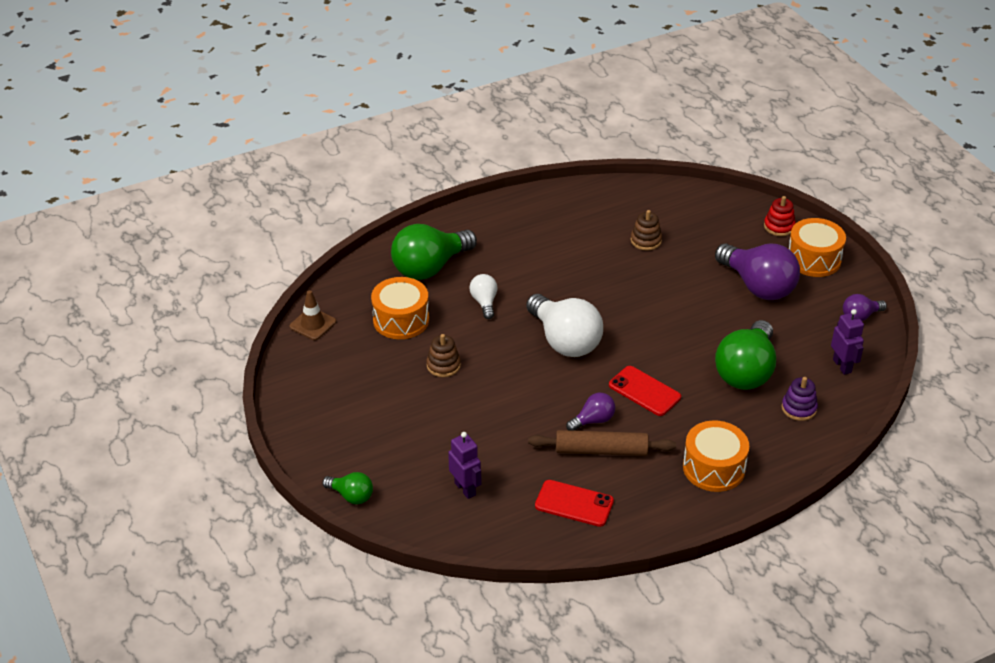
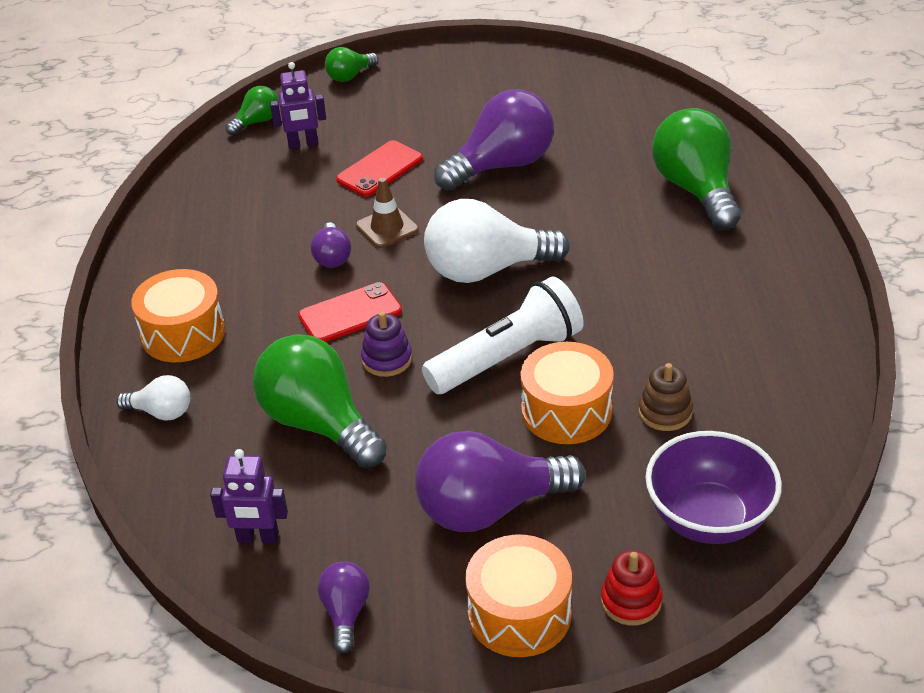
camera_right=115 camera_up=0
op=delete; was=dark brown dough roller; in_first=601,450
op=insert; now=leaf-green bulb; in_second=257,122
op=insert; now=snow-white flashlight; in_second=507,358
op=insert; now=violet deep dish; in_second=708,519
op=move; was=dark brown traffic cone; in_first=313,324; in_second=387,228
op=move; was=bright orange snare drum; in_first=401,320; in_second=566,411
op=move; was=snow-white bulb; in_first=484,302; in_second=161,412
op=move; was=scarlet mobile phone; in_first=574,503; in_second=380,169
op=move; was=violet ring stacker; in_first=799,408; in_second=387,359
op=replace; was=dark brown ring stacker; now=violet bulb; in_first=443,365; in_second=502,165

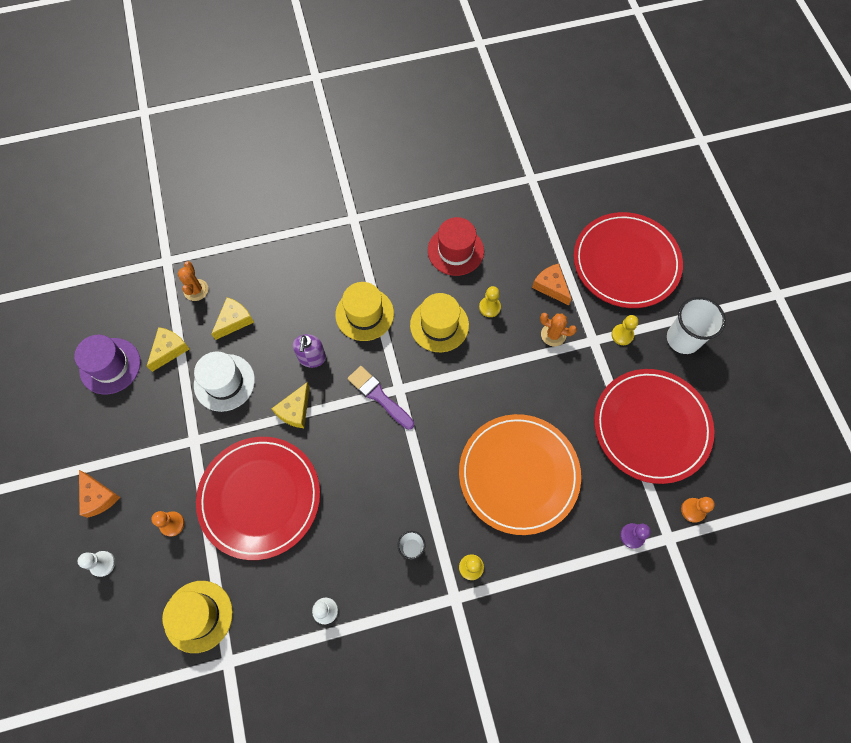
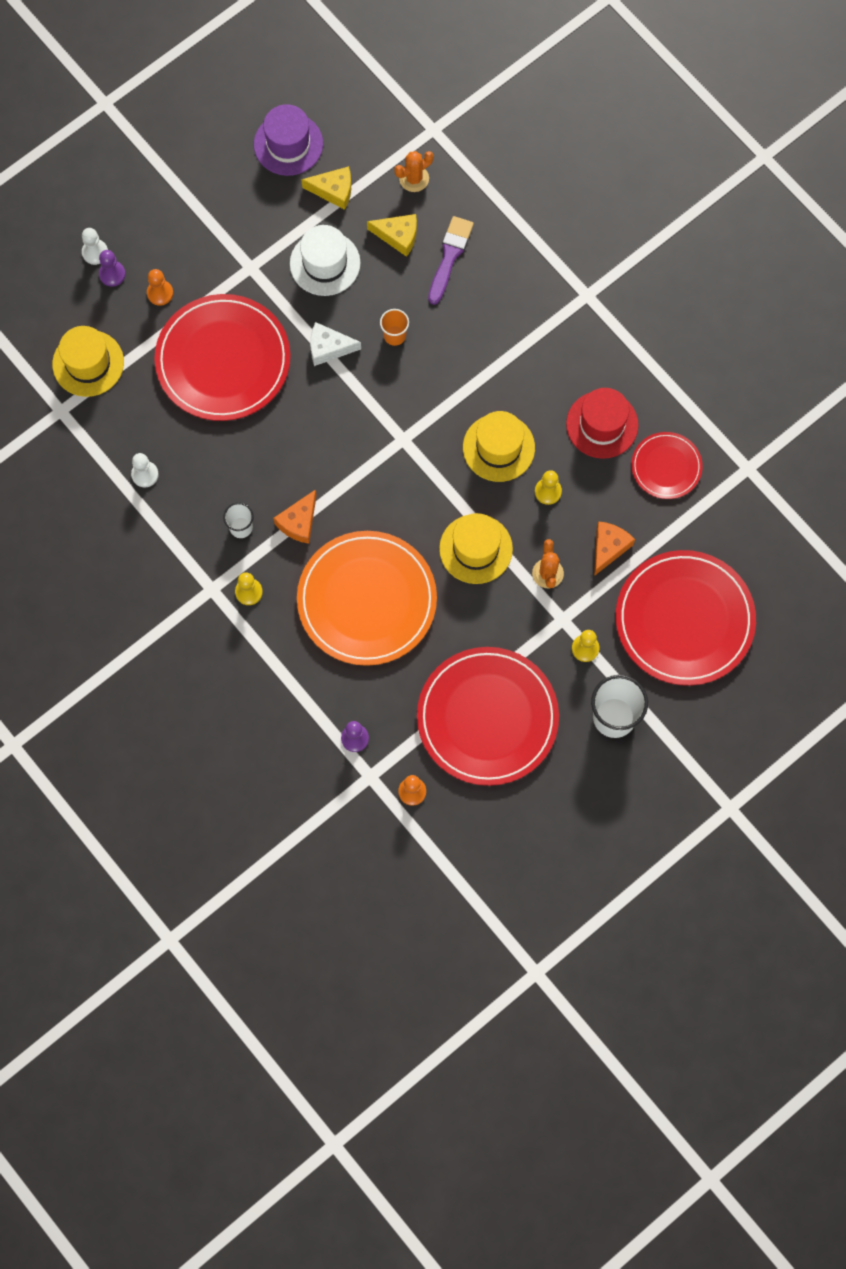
camera_right=65 camera_up=5
op=insert; now=violet game pawn; in_second=112,274
op=insert; now=scarlet plate; in_second=666,466
op=move; was=bright orange cheese; in_first=98,497; in_second=299,522
op=move; was=golden top hat; in_first=364,314; in_second=476,549
op=move; was=violet brush; in_first=379,396; in_second=449,256
op=replace; was=violet soap pump; now=bright orange cup; in_first=312,358; in_second=394,335
op=recolor; was=golden cheese; now=snow-white cheese; in_first=295,410; in_second=329,348

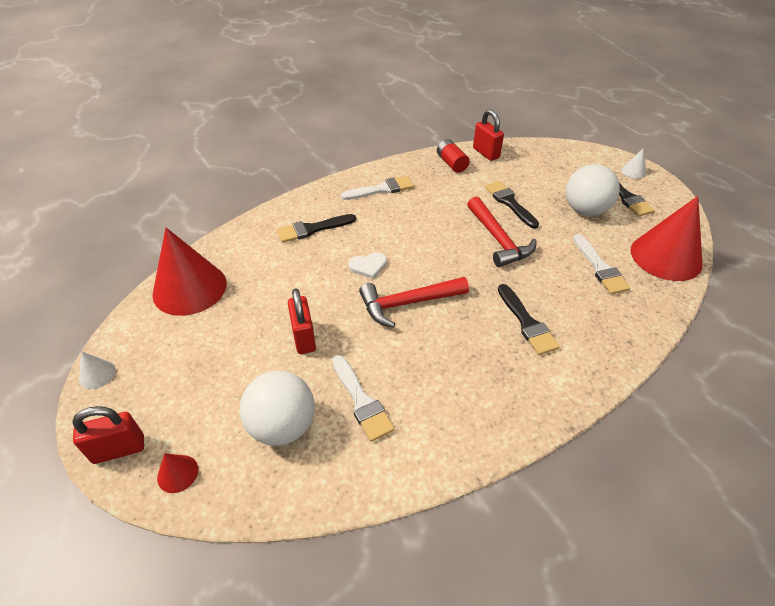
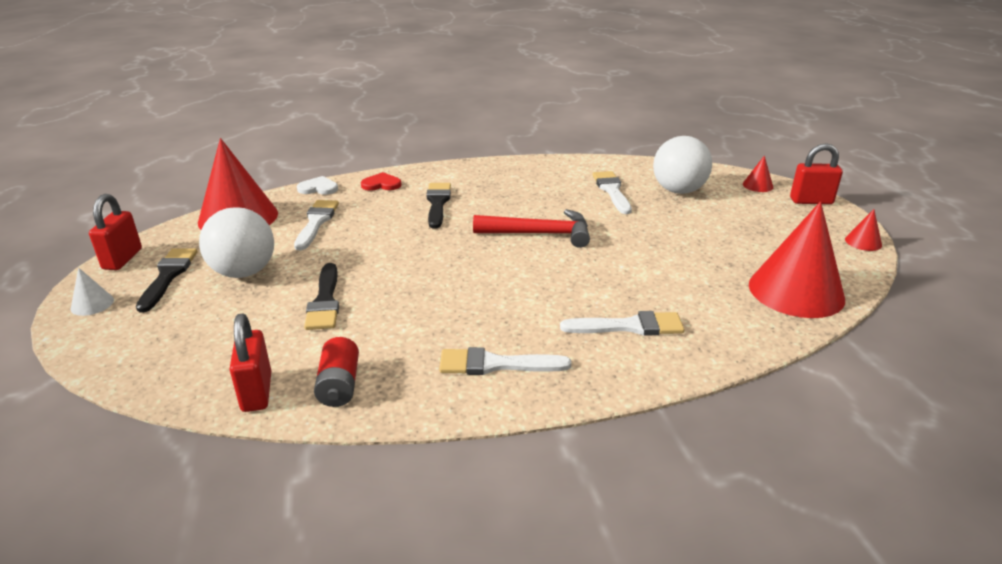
camera_right=-160 camera_up=-15
op=delete; was=scarlet claw hammer; in_first=498,239
op=insert; now=scarlet heart shape; in_second=381,184
op=move; was=scarlet padlock; in_first=304,338; in_second=122,259
op=move; was=snow-white heart shape; in_first=368,266; in_second=318,188
op=recolor; was=snow-white cone; now=scarlet cone; in_first=97,374; in_second=863,242
op=recolor; was=jet-black brush; now=snow-white brush; in_first=312,229; in_second=629,326

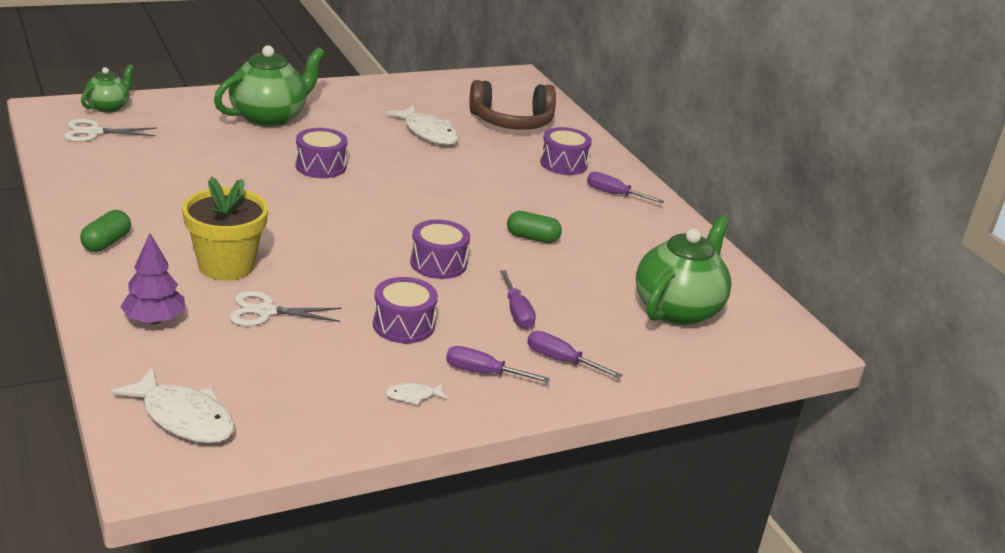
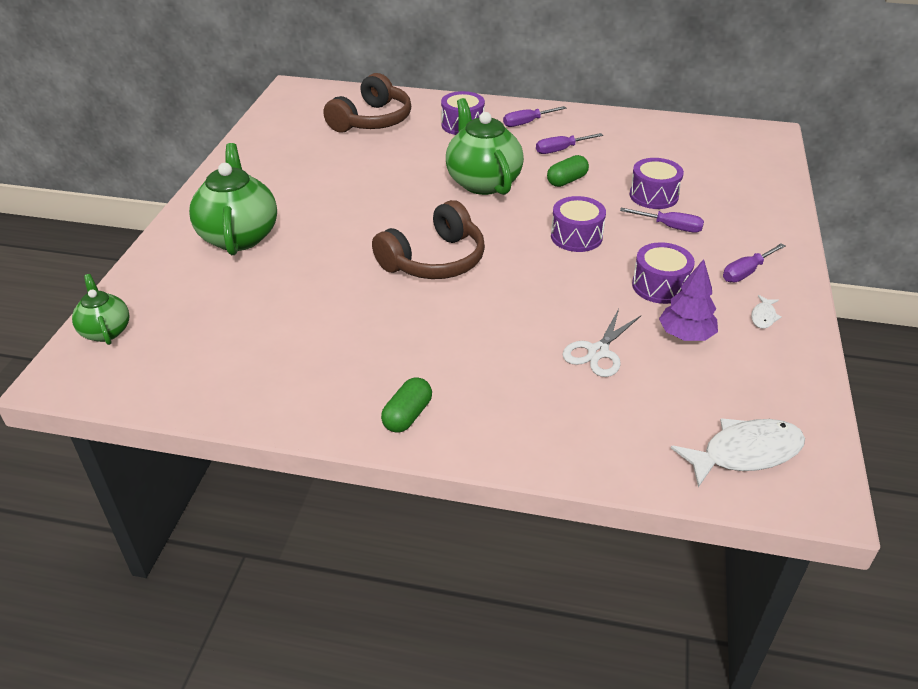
camera_right=-50 camera_up=10
op=delete; was=snow-white scissors; in_first=93,132
op=delete; was=golden potted plant; in_first=226,266
op=delete; was=snow-white toy fish; in_first=428,133
op=insert; now=dark brown headset; in_second=434,260
op=move; was=violet tree; in_first=154,320; in_second=685,335
op=move; was=violet snare drum; in_first=321,166; in_second=653,196
op=move; was=violet hand screwdriver; in_first=561,361; in_second=561,150
op=move; was=leaf-green teapot; in_first=677,309; in_second=482,182
op=rotate; was=leaf-green pill shape; in_first=106,243; in_second=407,415; clockwise=60

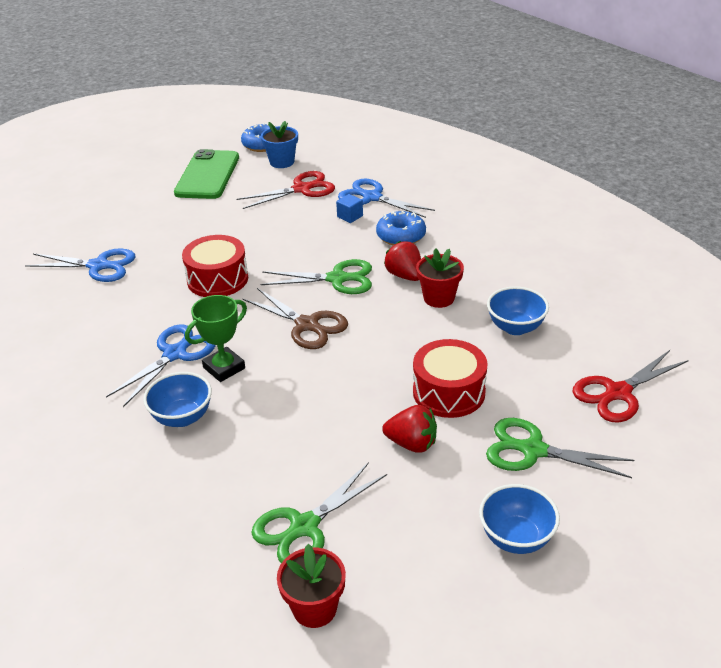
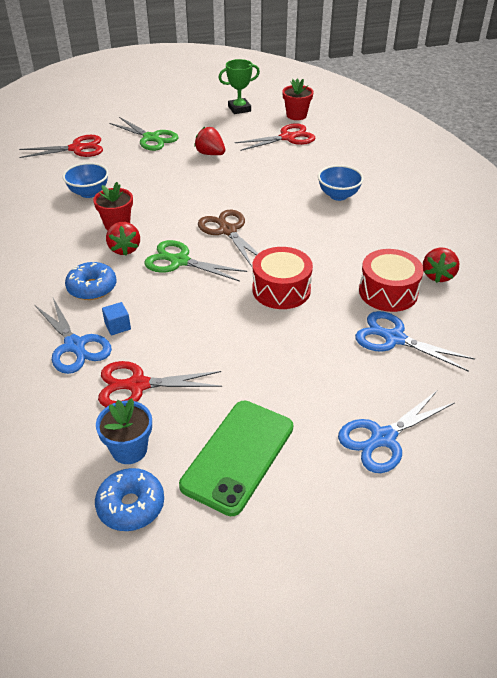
camera_right=-160 camera_up=5
op=delete; was=royal blue deep dish; in_first=516,538
op=insert; now=scarlet berry; in_second=438,275
op=move; was=royal blue scissors; in_first=175,354; in_second=383,438
op=move; was=leaf-green trophy; in_first=224,368; in_second=239,109
op=move; was=scarlet snare drum; in_first=449,392; in_second=388,292
op=recolor; was=leaf-green scissors; now=scarlet scissors; in_first=304,526; in_second=287,138

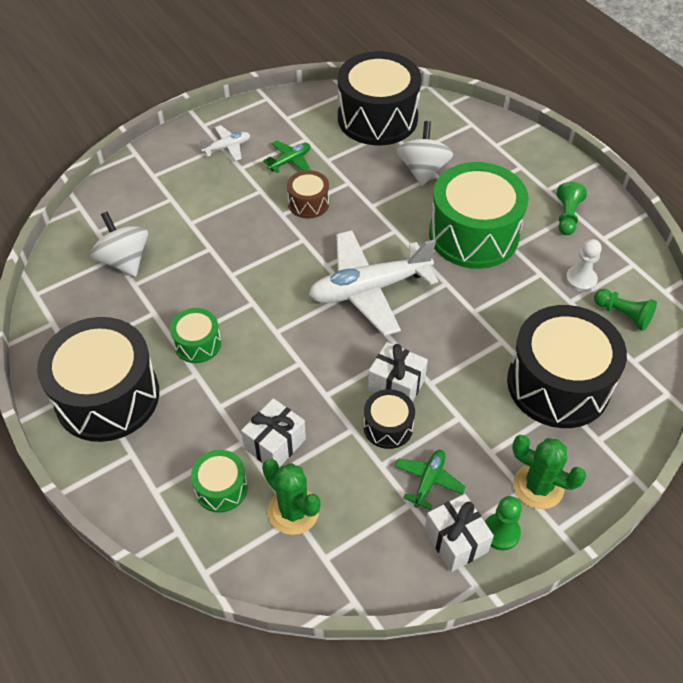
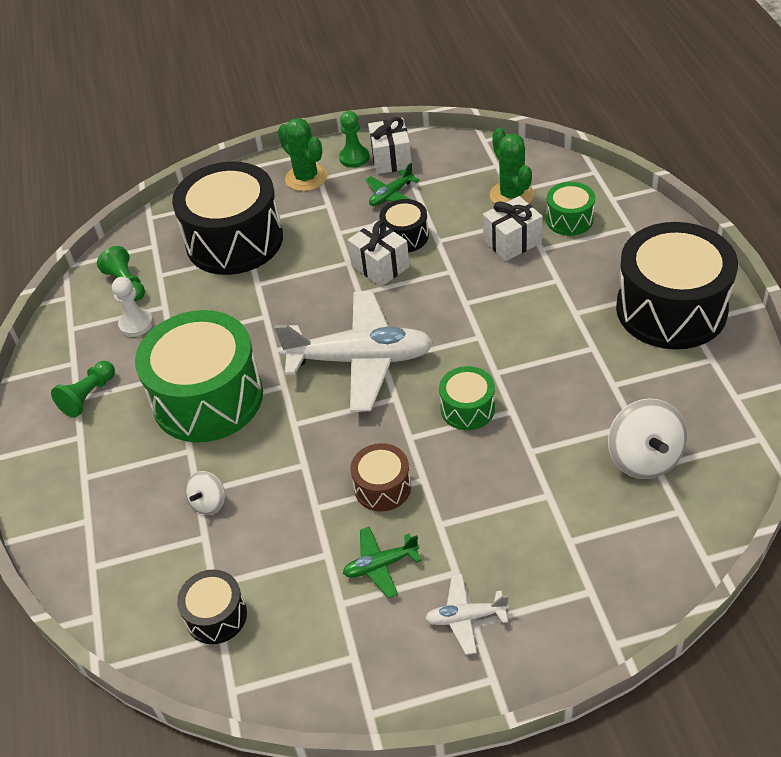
camera_right=-155 camera_up=-5
op=move; was=leaf-green snare drum; in_first=197,344; in_second=467,408
op=resize; was=jet-black snare drum; in_first=377,118; in_second=216,616; ratio=0.47
op=resize; was=snow-white toy top; in_first=423,170; in_second=209,503; ratio=0.56

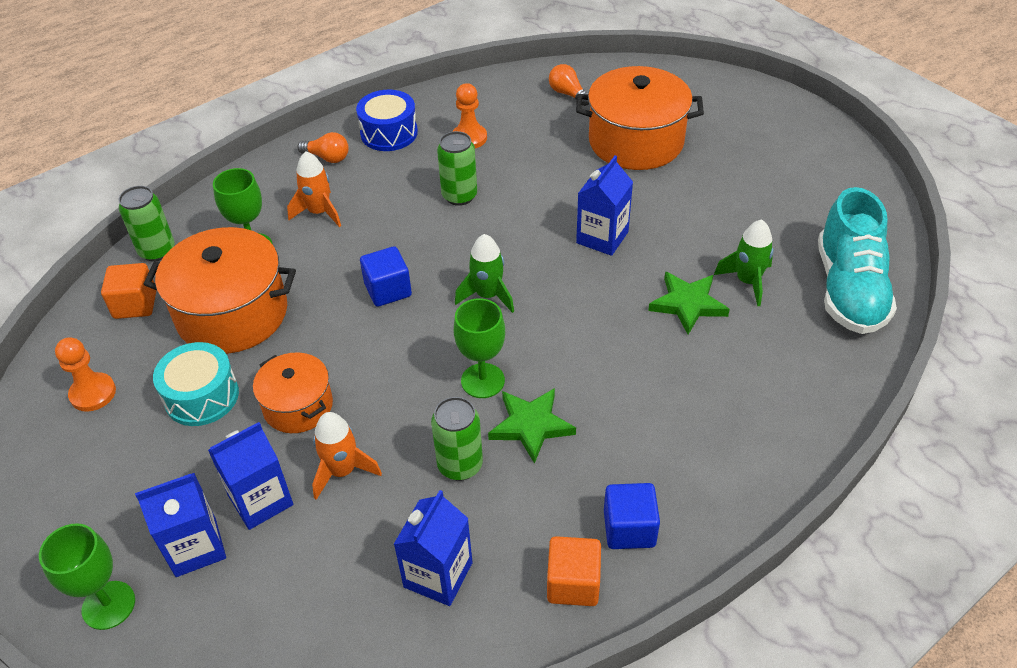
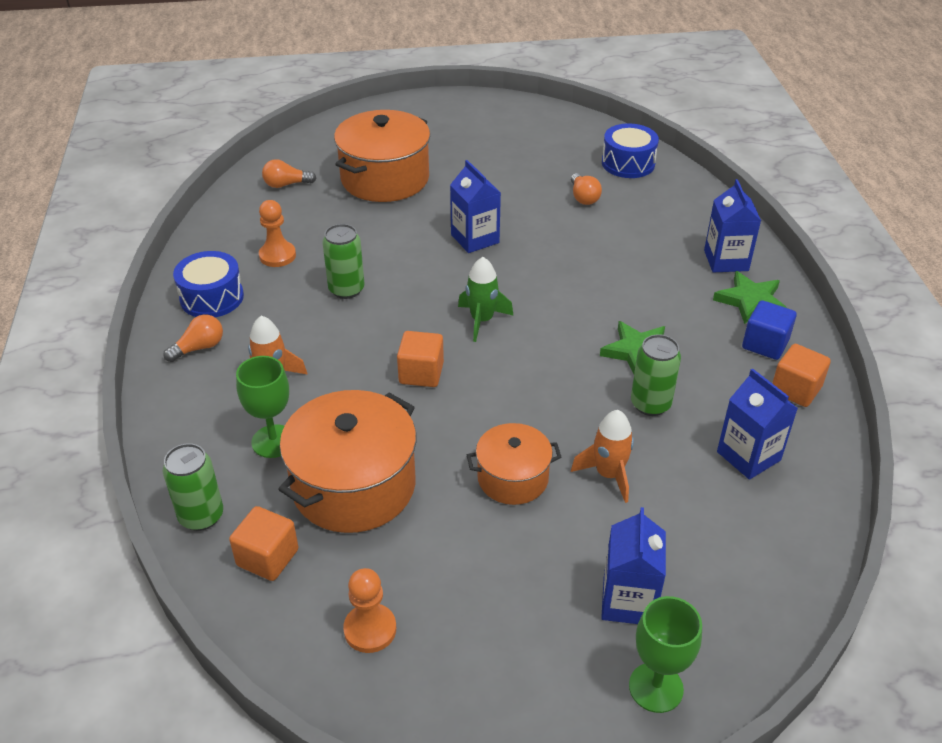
camera_right=-60 camera_up=-5
op=delete; was=aqua snare drum; in_first=202,396
op=delete; was=leaf-green wine glass; in_first=482,381
op=move; was=royal blue carton; in_first=260,500; in_second=726,260
op=move; was=leaf-green five-pointed star; in_first=688,304; in_second=750,301
op=replace; was=leaf-green spaceship; now=bright orange bulb; in_first=747,281; in_second=583,197
op=replace; was=aqua sneaker; now=royal blue snare drum; in_first=849,289; in_second=628,163
op=recolor; was=royal blue cube; now=bright orange cube; in_first=388,290; in_second=421,373

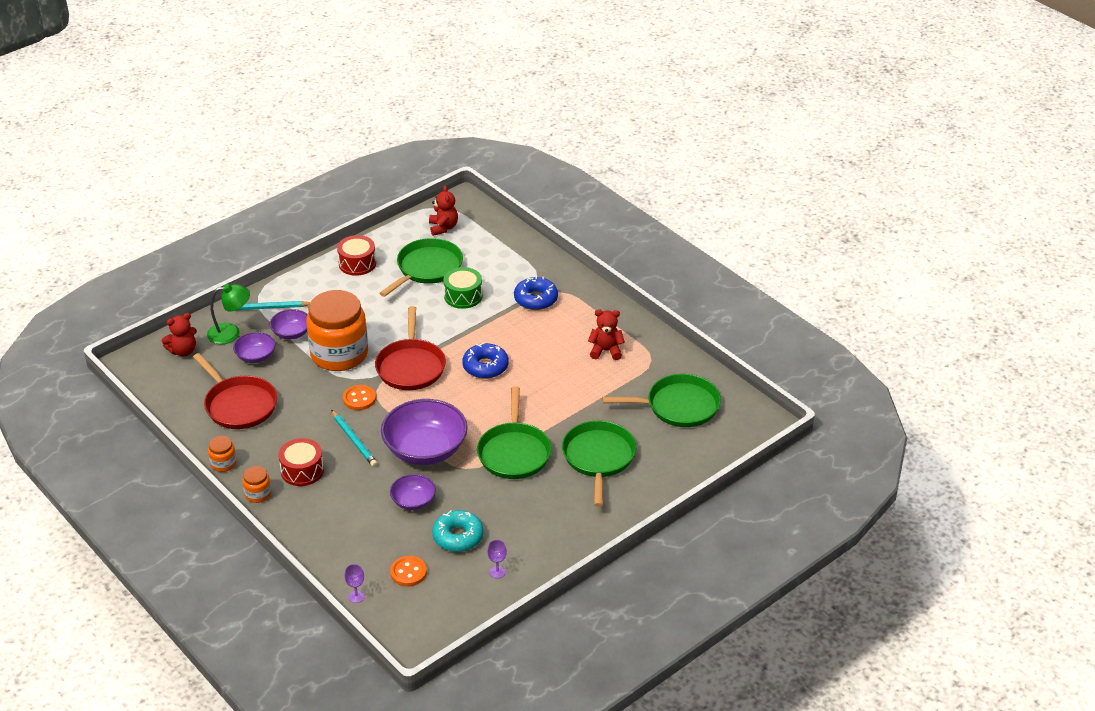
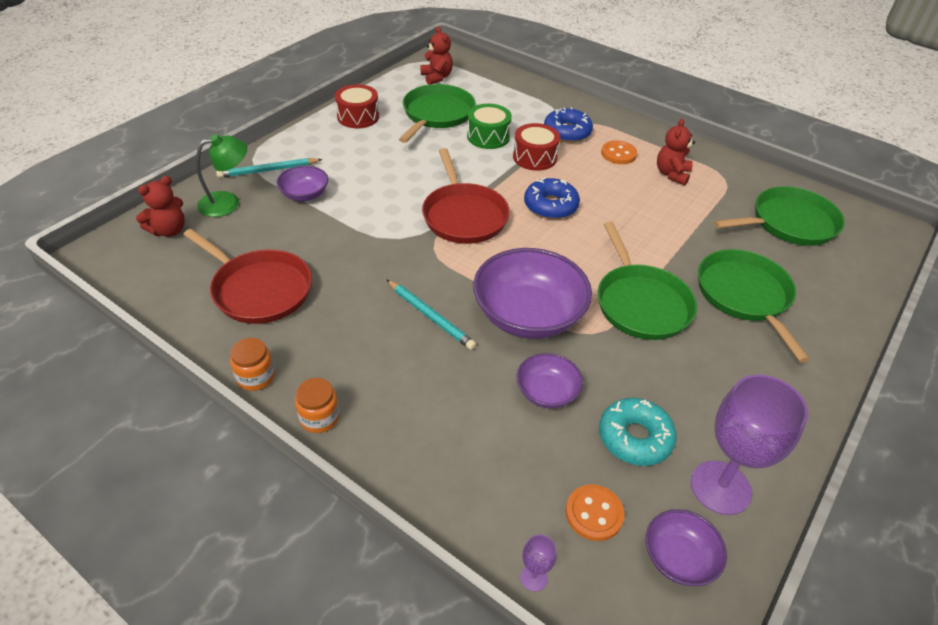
camera_right=-15 camera_up=5
op=delete; was=bright orange jar; in_first=339,354
op=move; was=violet deep dish; in_first=255,356; in_second=679,558
op=move; was=scarlet snare drum; in_first=302,470; in_second=534,157
op=move; was=bright orange sewing button; in_first=359,399; in_second=618,154
op=rotate; was=scarlet teddy bear; in_first=606,351; in_second=672,174; clockwise=-60
op=resize; was=violet wine glass; in_first=497,572; in_second=720,487; ratio=2.42

